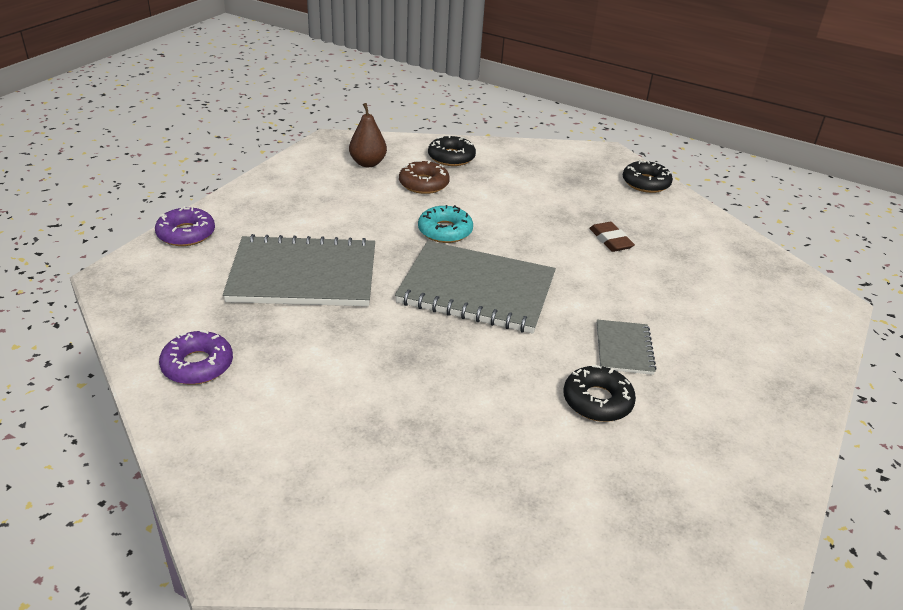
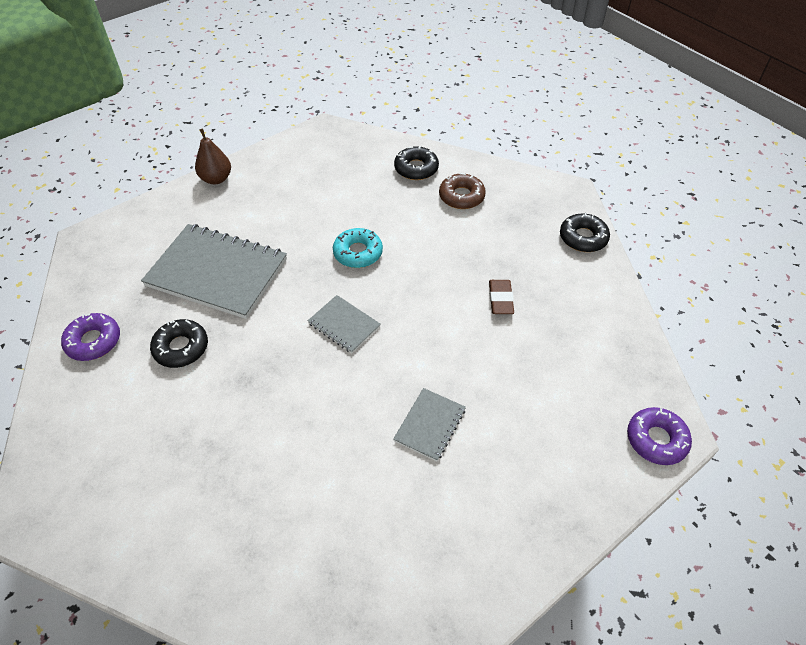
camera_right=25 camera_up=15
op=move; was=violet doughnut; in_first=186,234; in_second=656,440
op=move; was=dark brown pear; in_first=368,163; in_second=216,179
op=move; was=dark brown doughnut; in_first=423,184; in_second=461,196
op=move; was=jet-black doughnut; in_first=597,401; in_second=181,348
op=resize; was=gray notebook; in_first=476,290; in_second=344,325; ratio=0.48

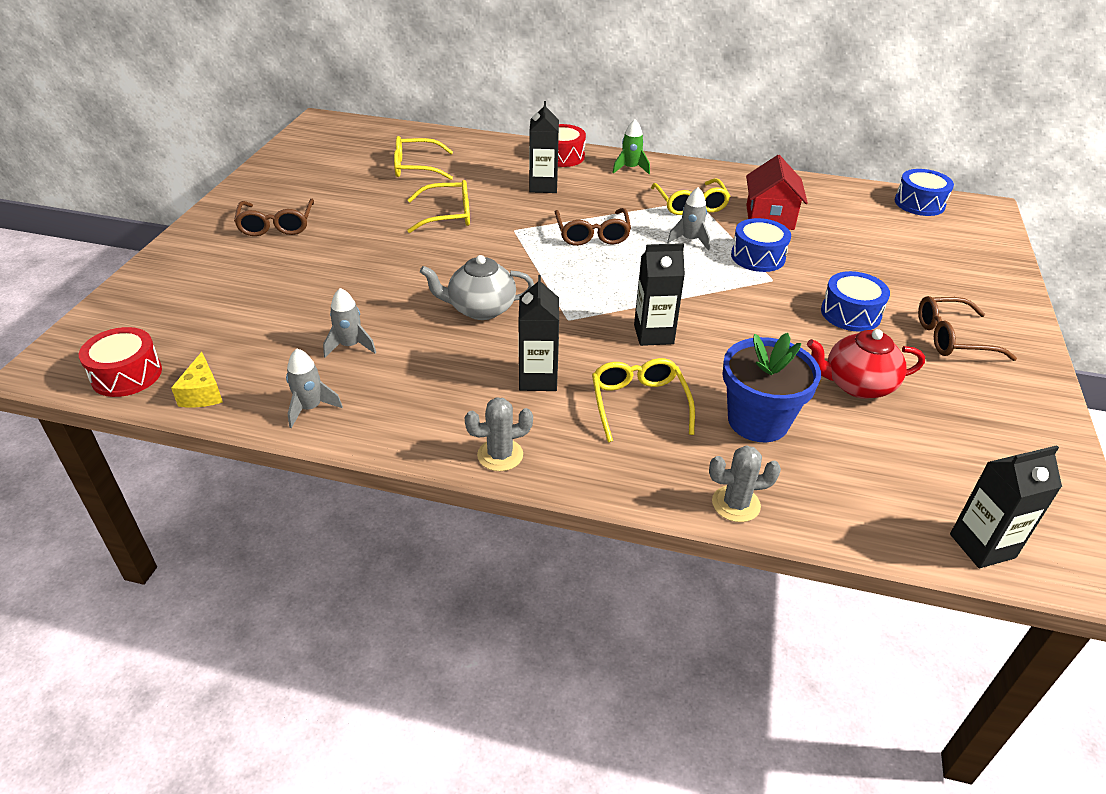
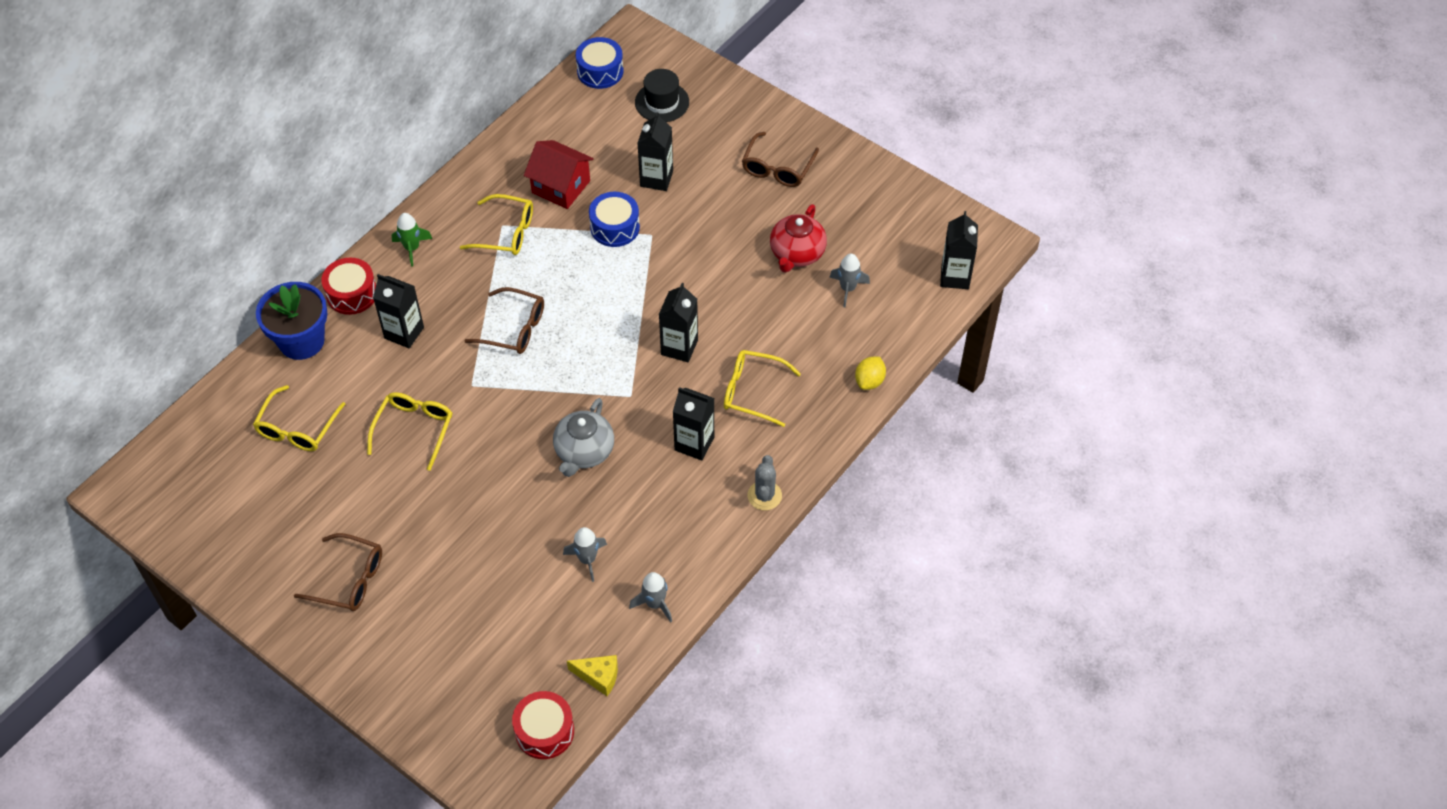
camera_right=-65 camera_up=15
op=delete; was=royal blue snare drum; in_first=850,313
op=insert; now=jet-black top hat; in_second=662,102
op=insert; now=jet-black carton; in_second=656,178
op=move; was=gray spaceship; in_first=690,240; in_second=847,289
op=move; was=royal blue potted plant; in_first=758,421; in_second=301,341
op=replace; was=gray saguaro cactus; now=golden toy lemon; in_first=736,504; in_second=869,381

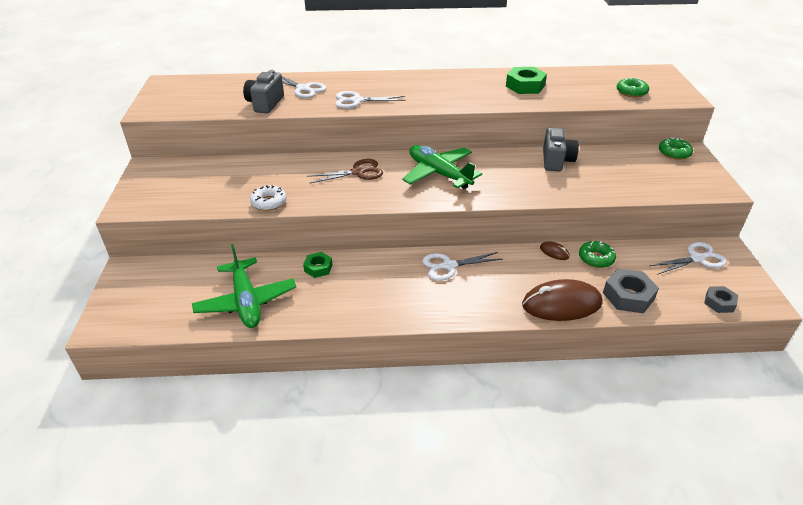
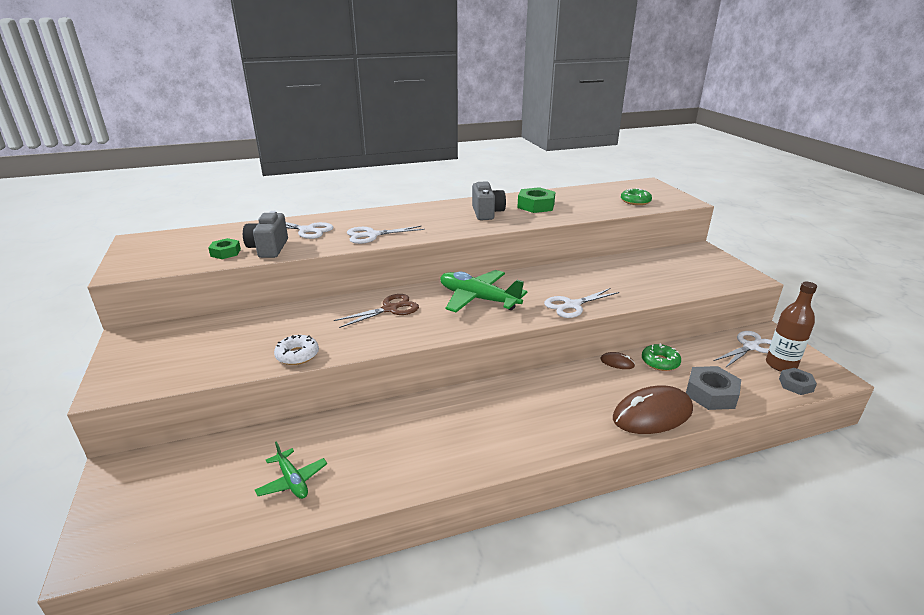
camera_right=-15 camera_up=-10
op=delete; was=leaf-green doughnut; in_first=674,153
op=insert; now=dark brown flask; in_second=781,365
op=move; was=leaf-green nut; in_first=318,268; in_second=225,253
op=move; was=snow-white scissors; in_first=449,266; in_second=572,305
op=move; was=gray compact camera; in_first=556,161; in_second=487,213
op=resize; was=leaf-green aeroplane; in_first=246,301; in_second=292,481; ratio=0.56

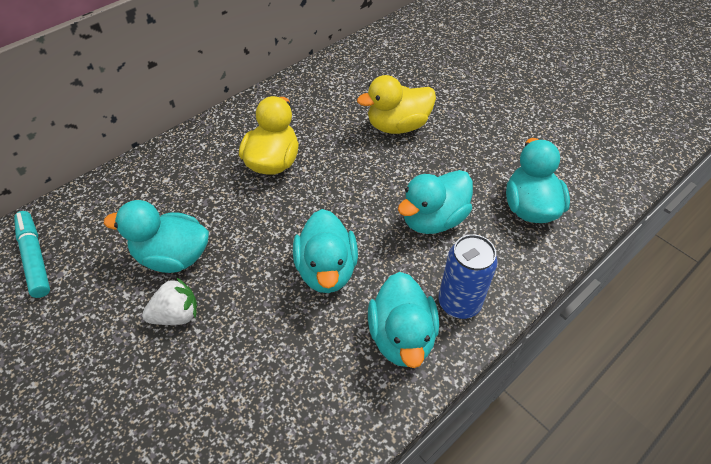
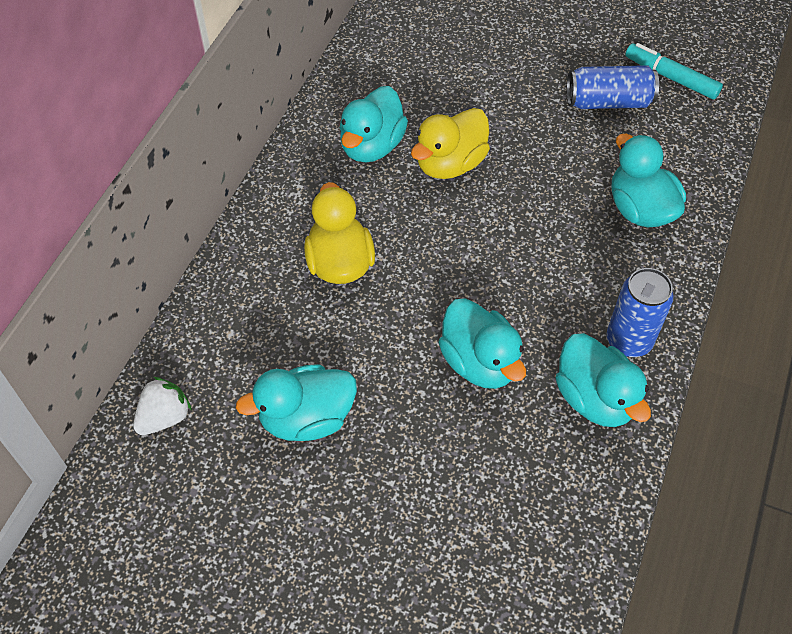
camera_right=-25 camera_up=5
op=insert; now=royal blue tin; in_second=608,102
op=move; was=aqua felt pen; in_first=35,258; in_second=671,77
op=move; was=snow-white berry; in_first=176,315; in_second=165,417
op=move; was=aqua duck; in_first=433,219; in_second=372,146

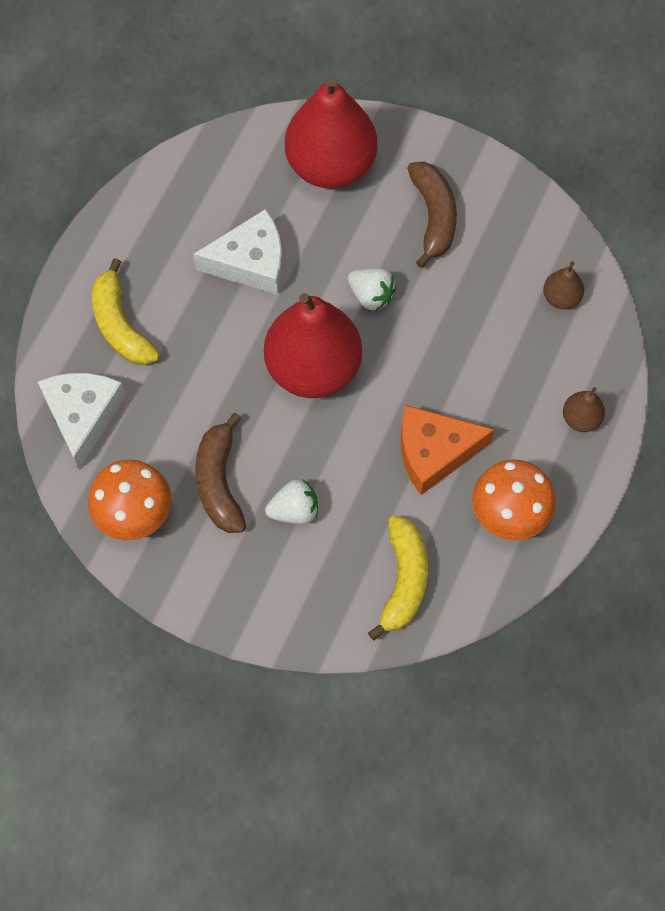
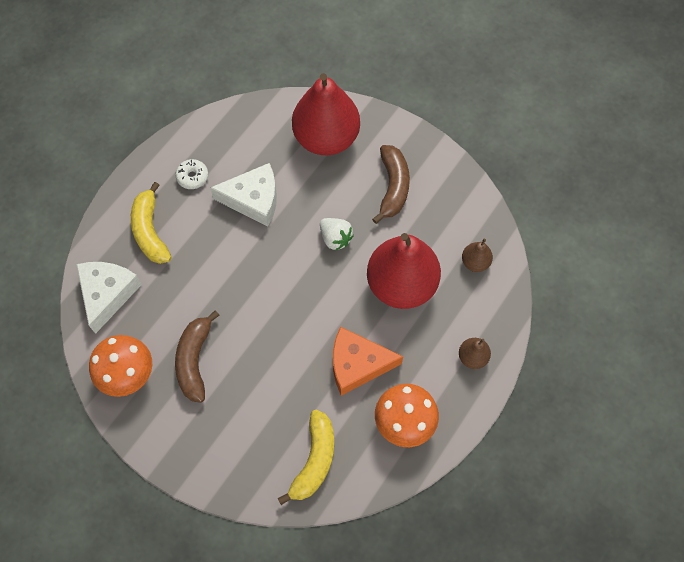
camera_right=10 camera_up=0
op=delete; was=snow-white berry; in_first=294,510
op=insert; now=snow-white doughnut; in_second=192,177
op=move; was=scarlet pear; in_first=313,368; in_second=401,284

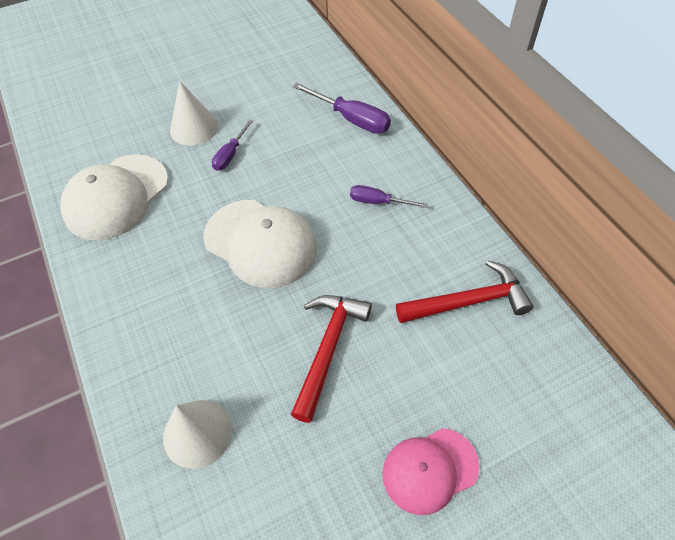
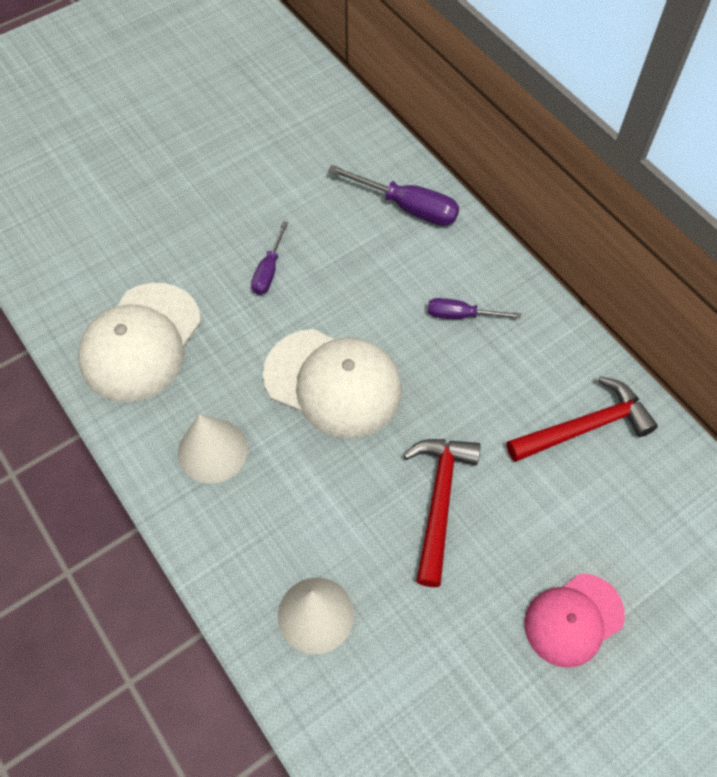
camera_right=-10 camera_up=5
op=move; was=snow-white cone; in_first=194,128; in_second=212,450

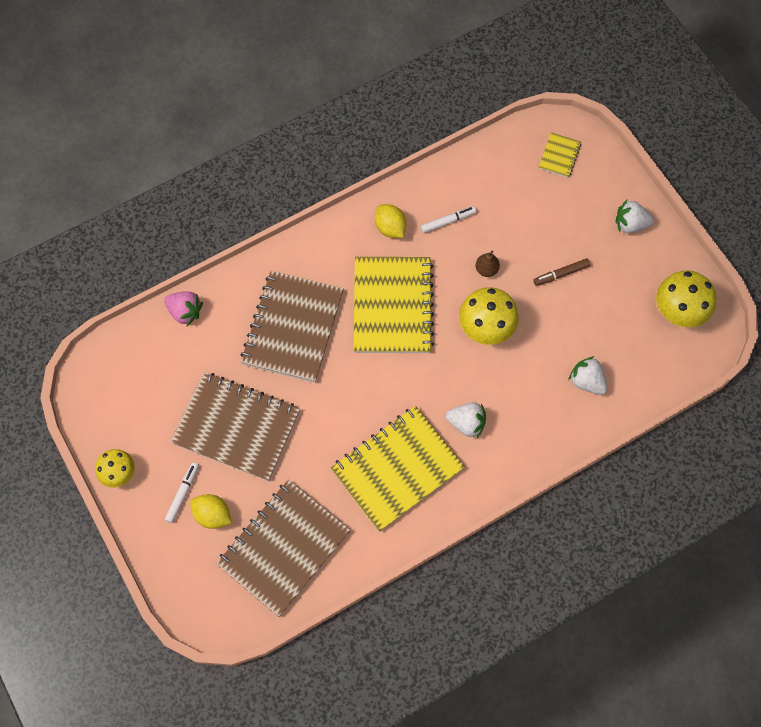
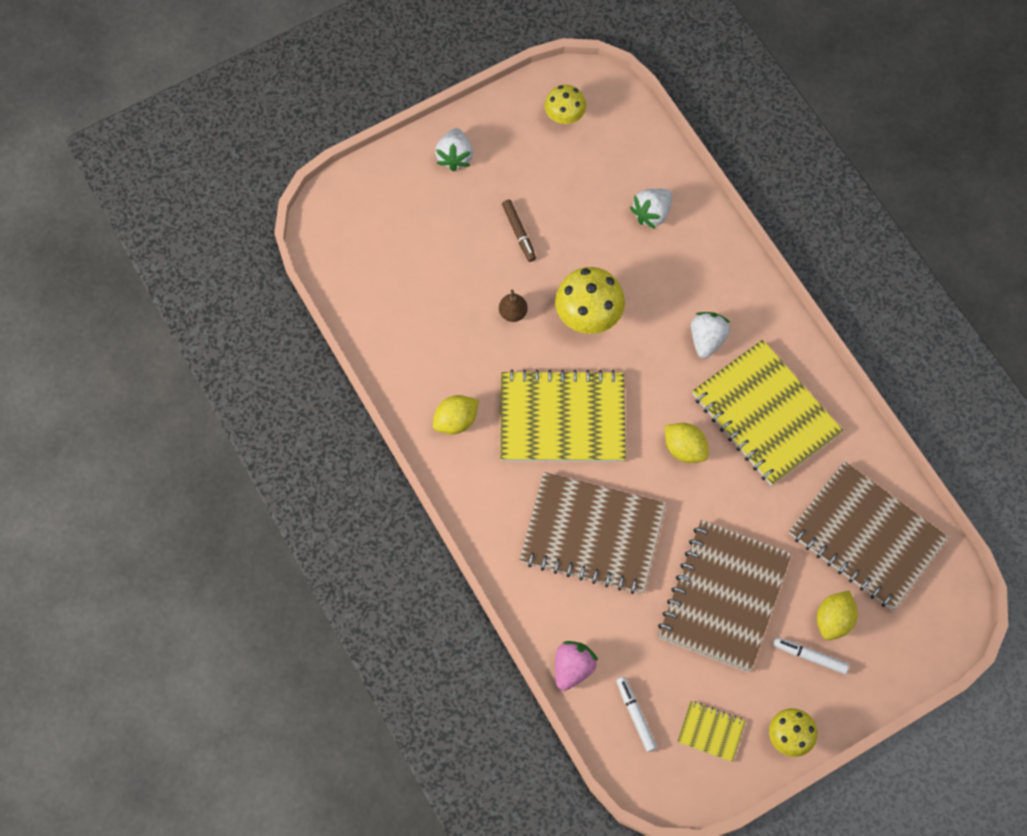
camera_right=-90 camera_up=0
op=insert; now=golden toy lemon; in_second=684,448
op=move; was=snow-white felt pen; in_first=448,221; in_second=635,715
op=move; was=golden notebook; in_first=559,156; in_second=711,731
op=resize; was=golden fungus; in_first=678,311; in_second=564,116; ratio=0.63

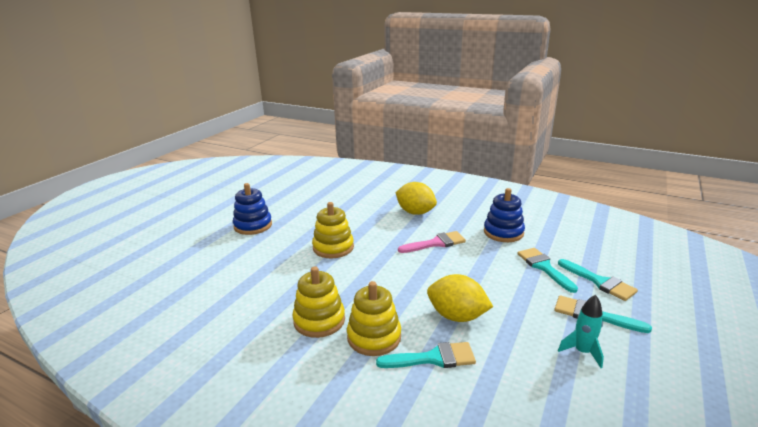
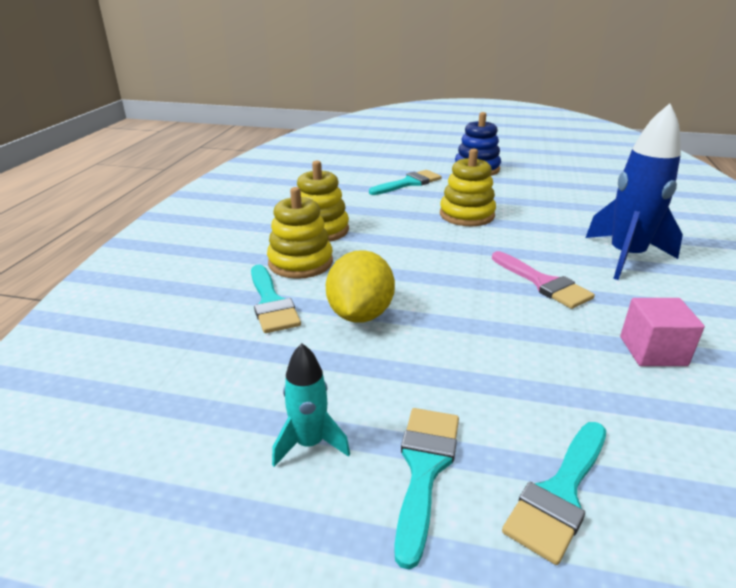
camera_right=75 camera_up=5
op=move; was=aqua brush; in_first=544,267; in_second=409,183
op=replace; was=golden toy lemon; now=royal blue spaceship; in_first=415,212; in_second=625,257
op=replace; was=royal blue ring stacker; now=rose-pink cube; in_first=503,232; in_second=652,351

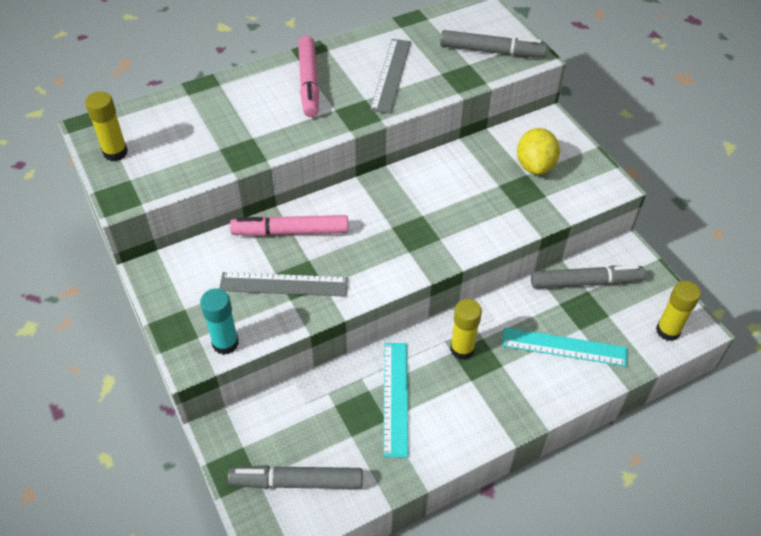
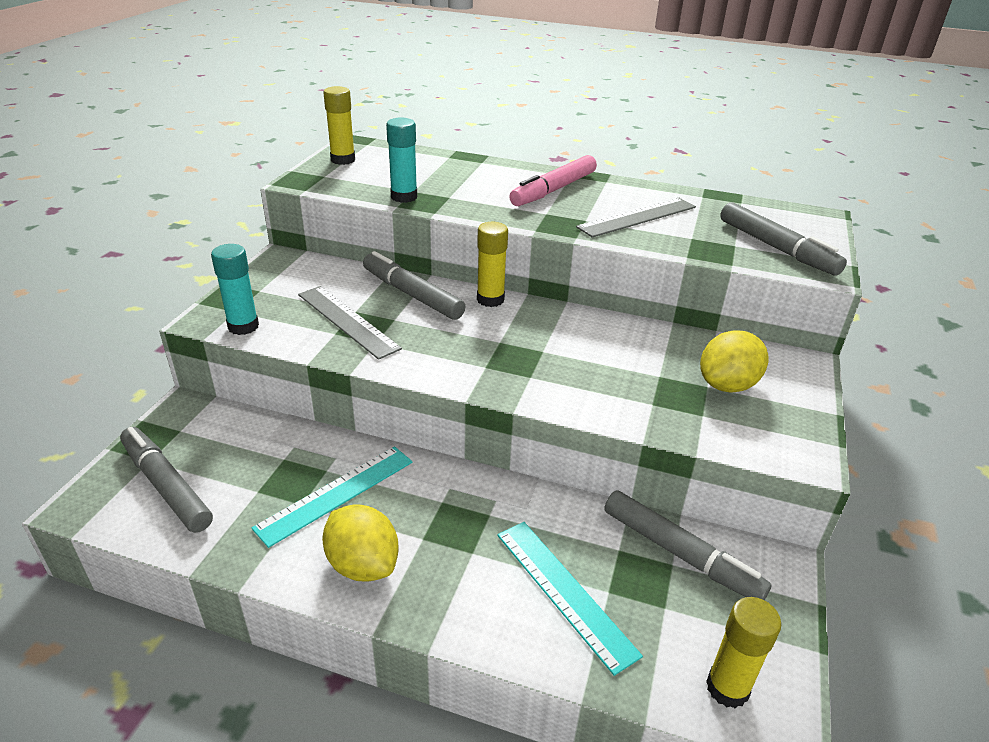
camera_right=45 camera_up=-15
op=insert; now=golden toy lemon; in_second=363,564
op=insert; now=aqua glue; in_second=404,197
op=move; was=golden glue; in_first=462,349; in_second=490,299
op=recolor; was=rose-pink felt pen; now=gray felt pen; in_first=290,231; in_second=412,294

